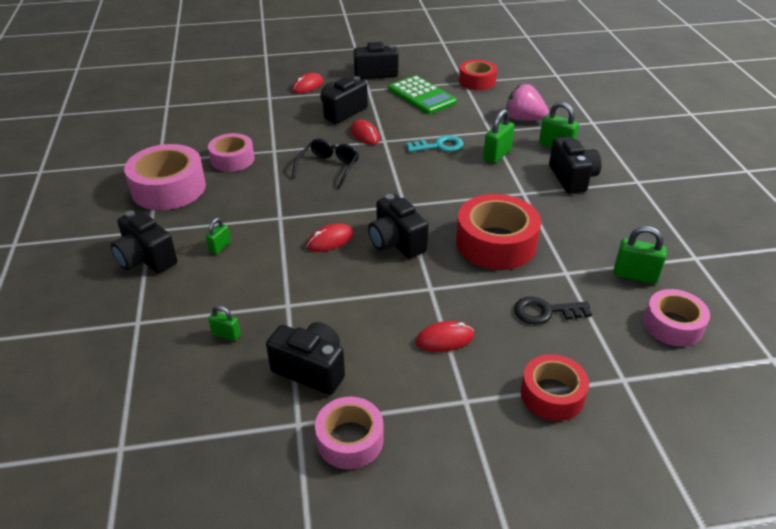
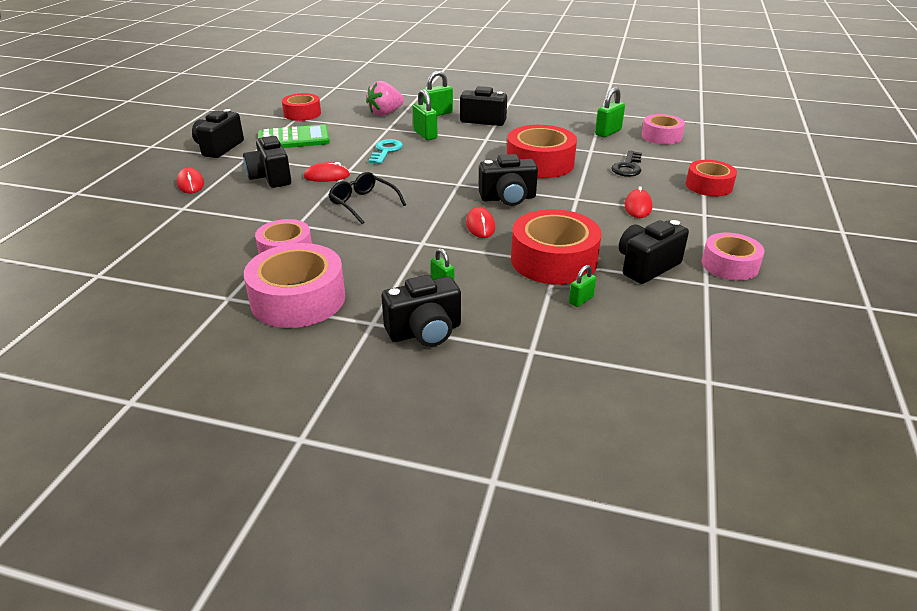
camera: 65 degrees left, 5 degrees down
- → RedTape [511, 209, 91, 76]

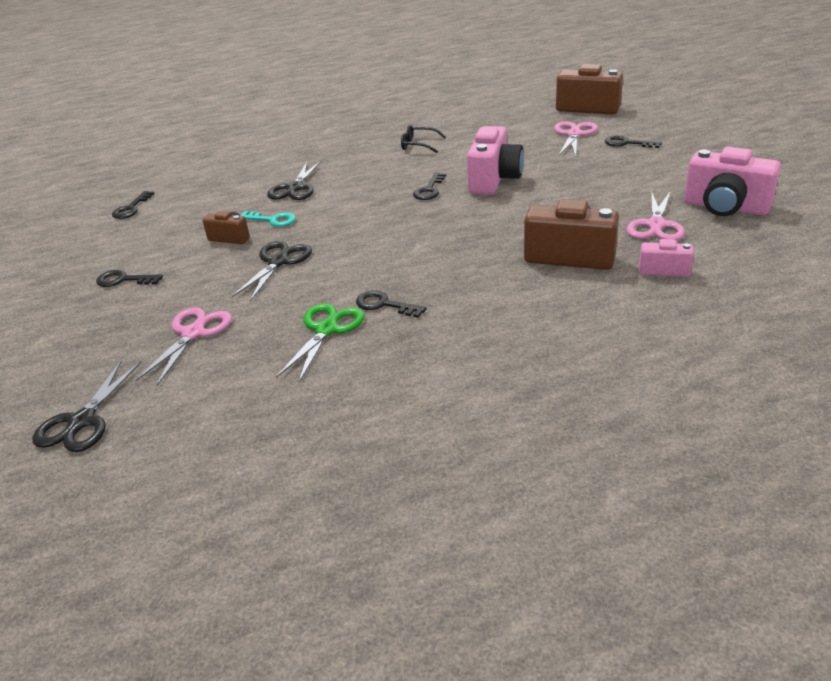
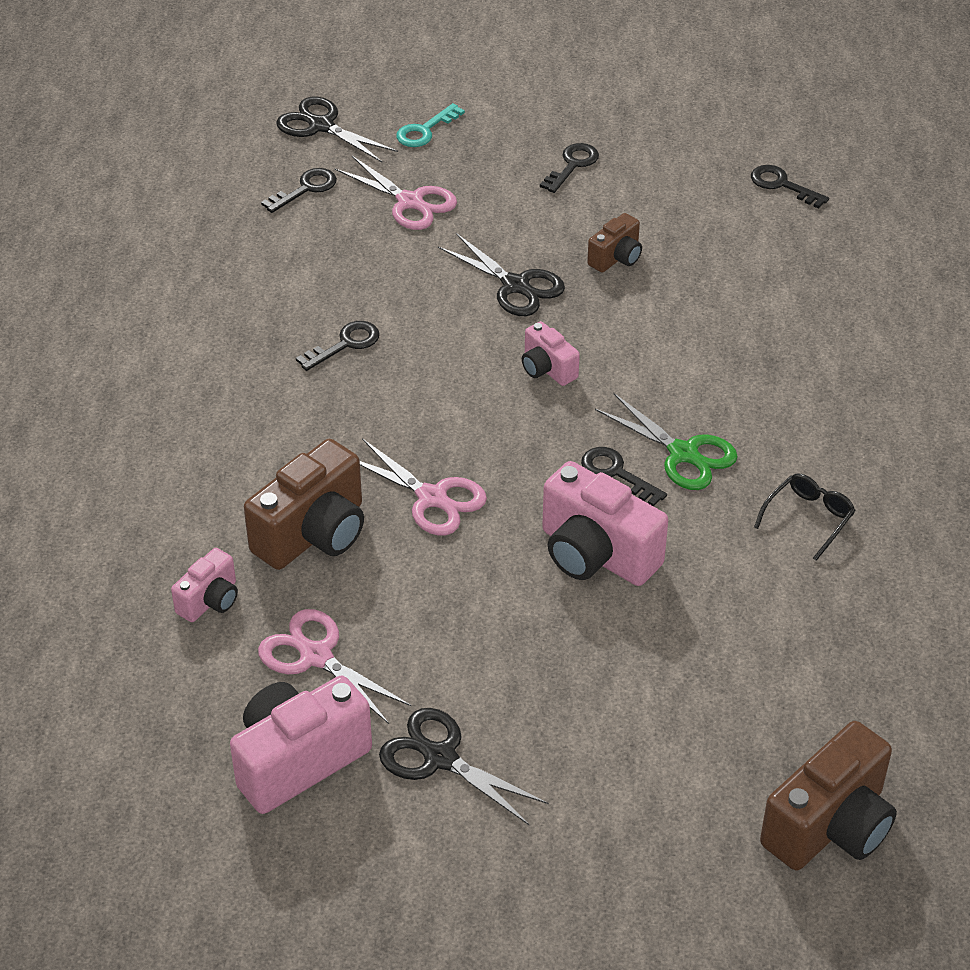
camera: 110 degrees right, 10 degrees up
BlackKey [605, 135, 57, 13] → BlackKey [261, 168, 76, 45], relocated
PinkScissors [554, 121, 44, 36] → PinkScissors [360, 438, 127, 98], relocated
BlackScissors [267, 160, 55, 40] → BlackScissors [379, 708, 170, 118], relocated
TurquoiseKey [241, 211, 55, 16] → TurquoiseKey [396, 103, 69, 44], relocated
- → PinkCamera [522, 321, 58, 65]
GreenScissors [276, 303, 89, 79] → GreenScissors [595, 393, 143, 97], relocated

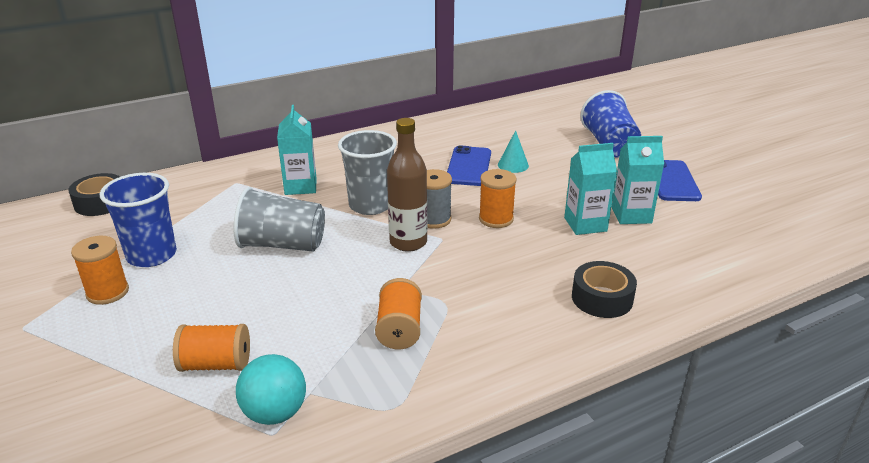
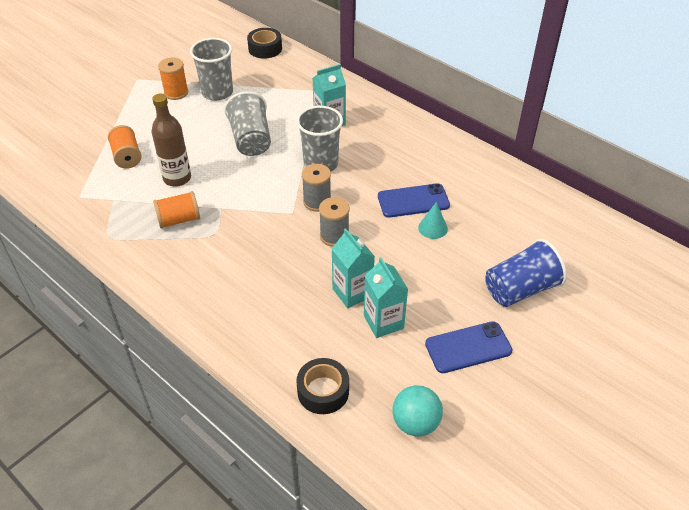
camera: 70 degrees right, 15 degrees up
BrownBottle [387, 118, 40, 134] → BrownBottle [152, 94, 39, 93], relocated
BlueCup [100, 173, 77, 94] → GreyCup [190, 38, 43, 63]
BlackTape [572, 261, 65, 57] → BlackTape [296, 358, 53, 56], relocated
OrangeSpool [479, 169, 38, 59] → GreySpool [319, 197, 31, 50]
TurquoiseBall [236, 354, 70, 71] → TurquoiseBall [392, 385, 51, 52], relocated

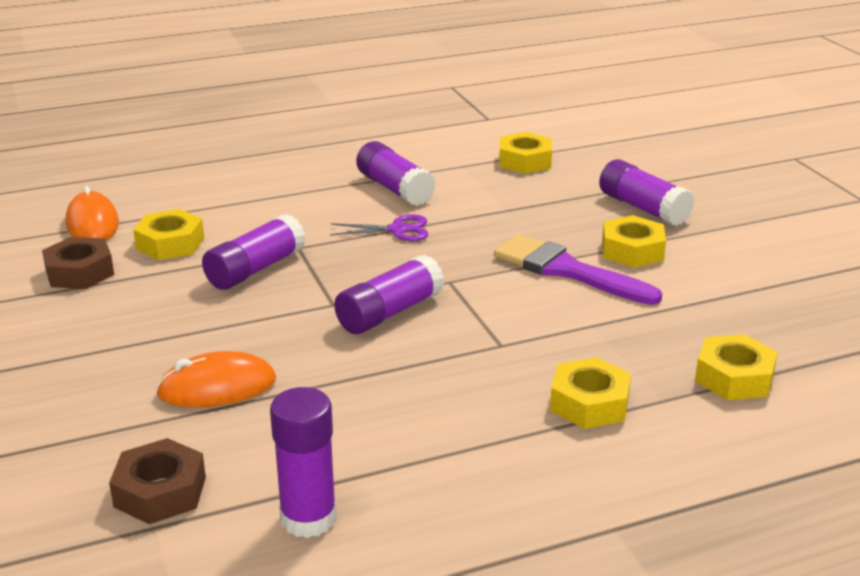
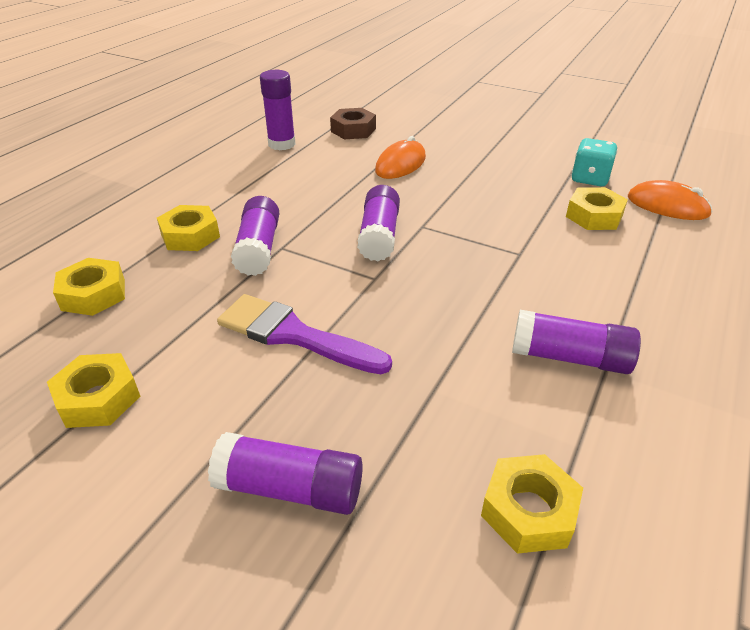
camera: 140 degrees right, 10 degrees up
YellowNut [602, 215, 64, 53] → YellowNut [47, 353, 93, 75], relocated
PurpleBrush [494, 234, 168, 71] → PurpleBrush [217, 294, 175, 80], 150 degrees counterclockwise
PurpleGlueStick [202, 214, 104, 76] → PurpleGlueStick [231, 196, 48, 80], relocated
BrownNut [42, 237, 72, 52] → TurquoiseDice [571, 138, 47, 48]
PurpleScissors [330, 214, 98, 27] → -

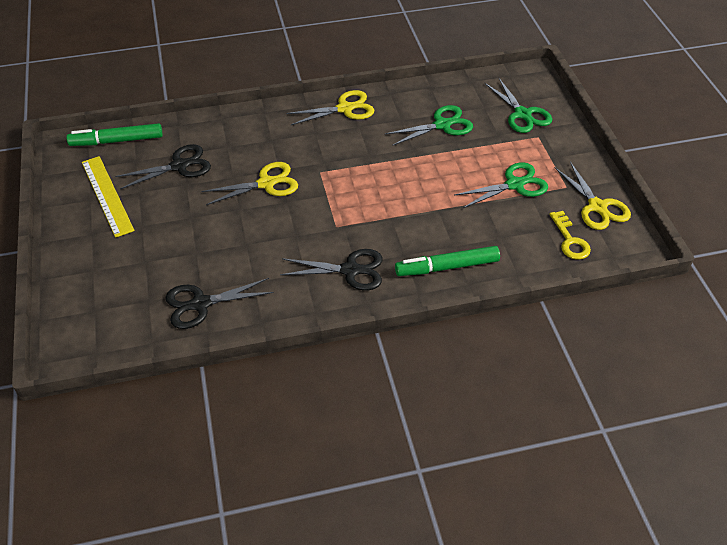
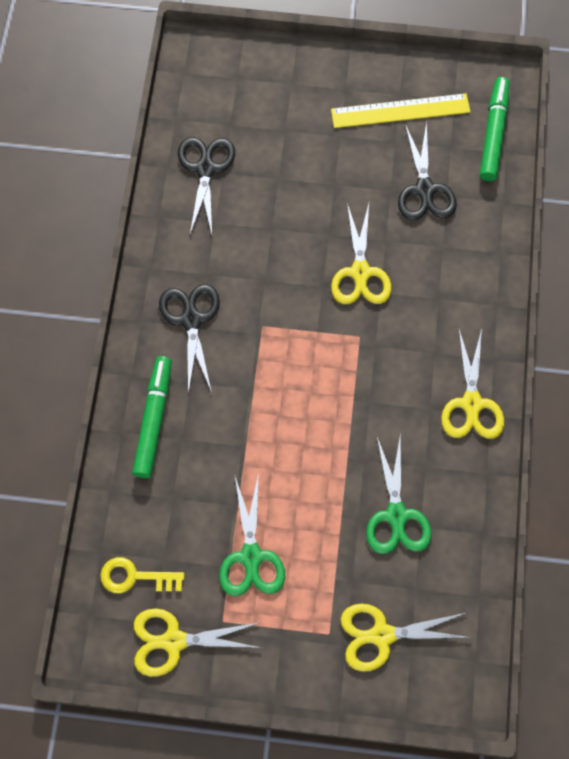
camera: 110 degrees right, 20 degrees up
BlackScissors [280, 249, 103, 41] → BlackScissors [159, 284, 61, 110], 150 degrees clockwise
GreenScissors [484, 77, 68, 56] → YellowScissors [341, 604, 131, 68]

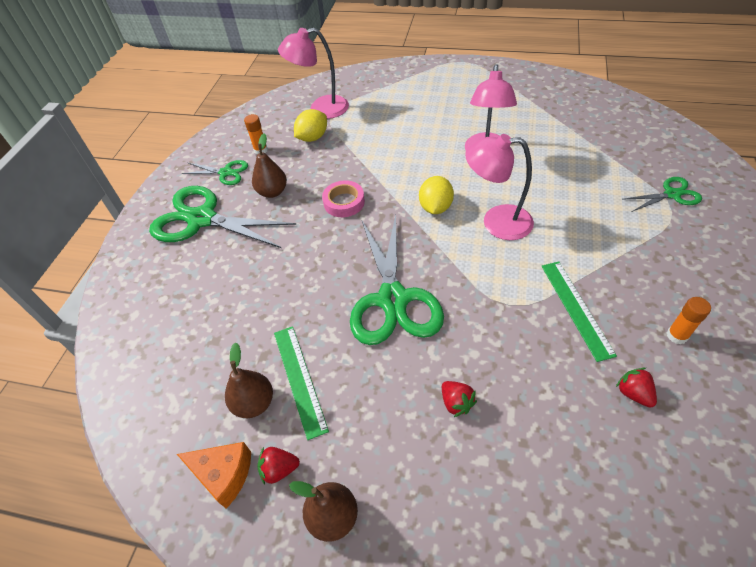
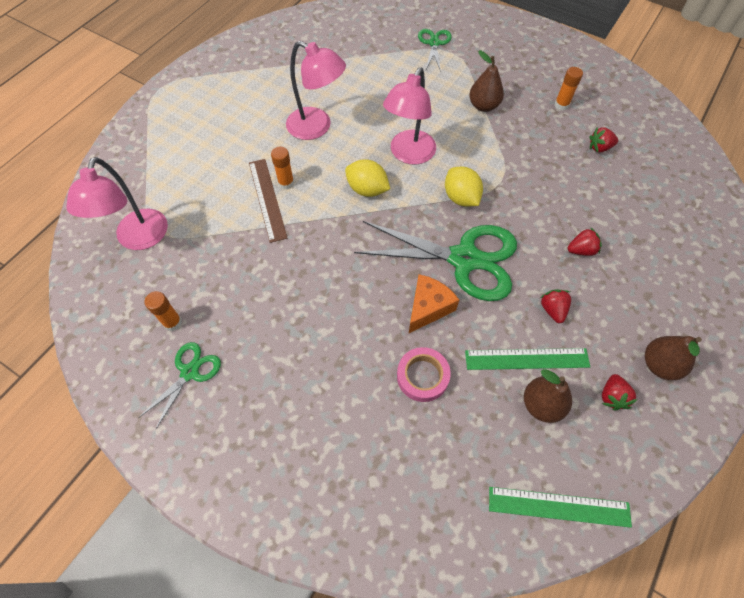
camera: 75 degrees left, 10 degrees up
- → BrownRuler [249, 159, 38, 84]
- → OrangeGlueStick [271, 147, 23, 43]
PinkTape [322, 181, 43, 36] → PinkTape [397, 347, 54, 55], relocated
OrangeCheese [177, 442, 74, 67] → OrangeCheese [409, 274, 50, 59], relocated
YellowLemon [294, 109, 33, 33] → YellowLemon [445, 166, 38, 41], relocated
BrownPear [252, 134, 35, 64] → BrownPear [469, 50, 35, 62], relocated
GreenRuler [541, 261, 76, 101] → GreenRuler [489, 487, 143, 41], relocated
- → RedStrawberry [540, 290, 31, 33]
GreenScissors [149, 186, 147, 62] → -

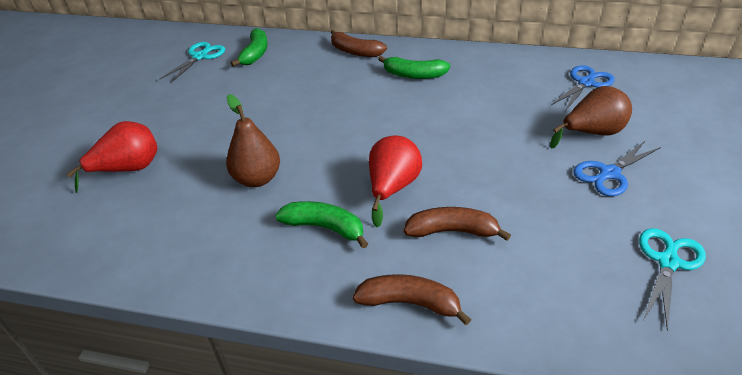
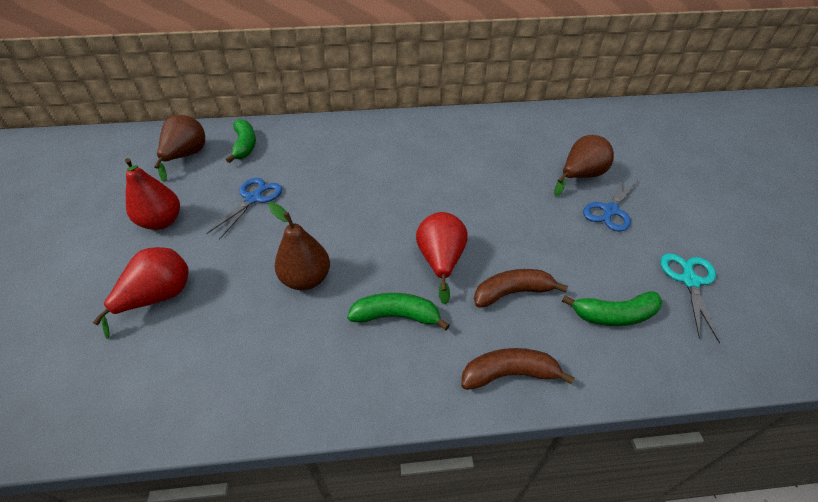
camera: 20 degrees left, 5 degrees up
- → RedPear [125, 158, 55, 72]
TurquoiseScissors [159, 42, 66, 41] → BrownPear [154, 115, 51, 67]
BlueScissors [551, 65, 64, 46] → BlueScissors [206, 178, 76, 61], relocated
GreenBanana [378, 56, 72, 23] → GreenBanana [562, 291, 101, 35], relocated
BrownBanana [331, 30, 56, 27] → -

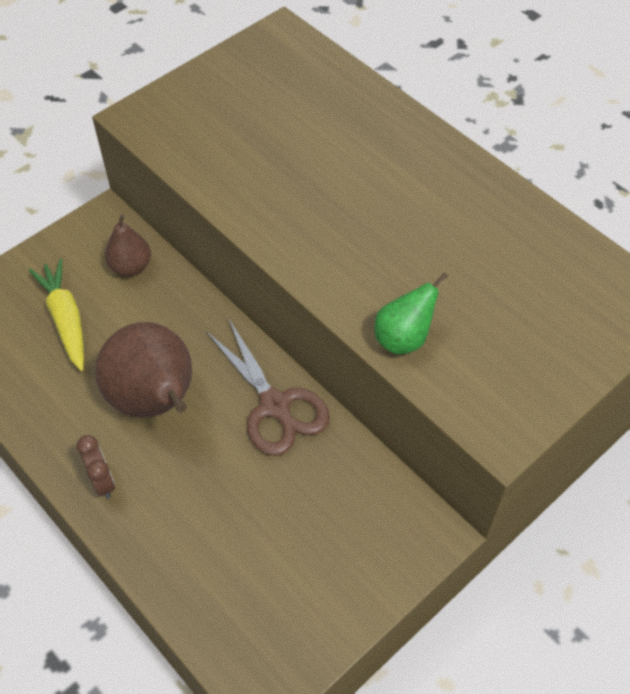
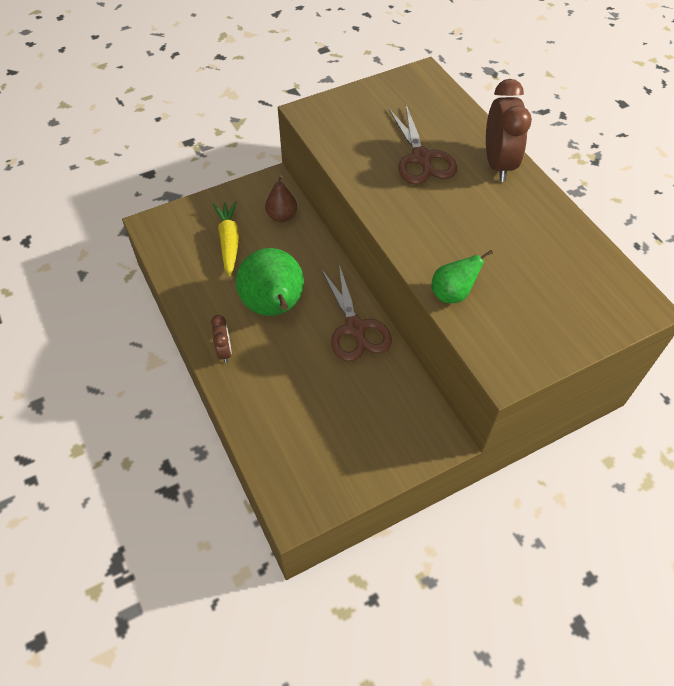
camera: 15 degrees right, 0 degrees up
BrownPear [95, 322, 97, 96] → GreenPear [236, 248, 68, 68]
- → BrownScissors [388, 105, 69, 80]
- → BrownClock [486, 79, 46, 103]

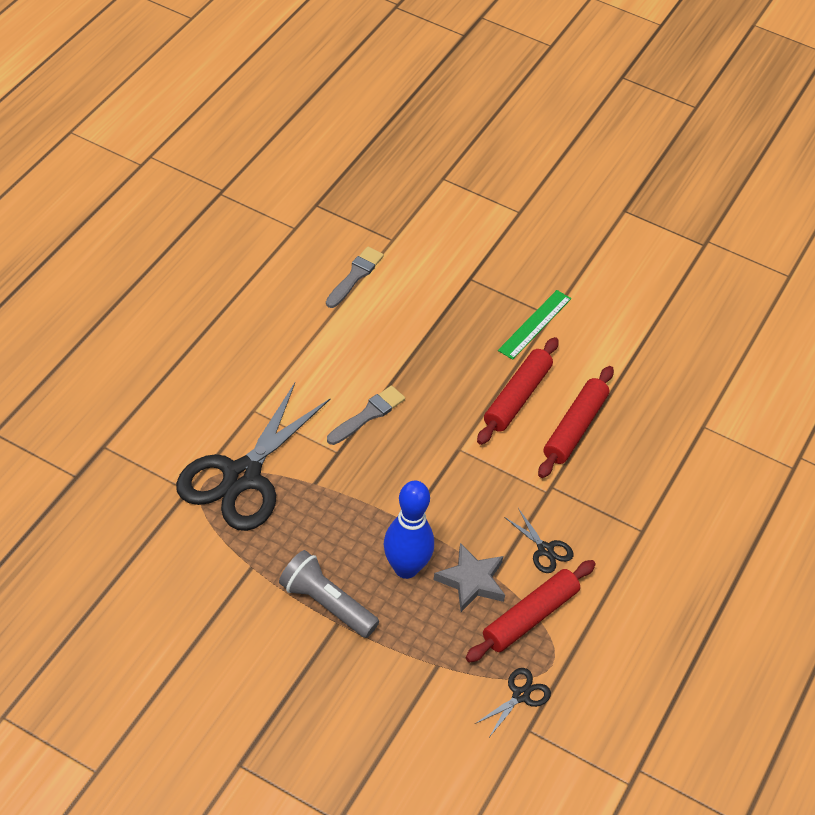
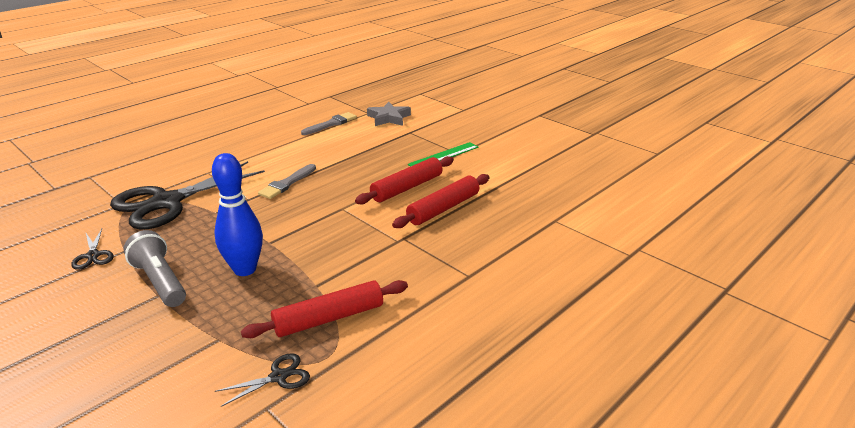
camera: 20 degrees right, 20 degrees down
BlackScissors [504, 508, 70, 65] → BlackScissors [71, 229, 42, 41], relocated
GreyBrush [327, 386, 78, 59] → GreyBrush [258, 164, 58, 35], 150 degrees clockwise
GreyStar [433, 543, 72, 69] → GreyStar [367, 102, 44, 24], relocated

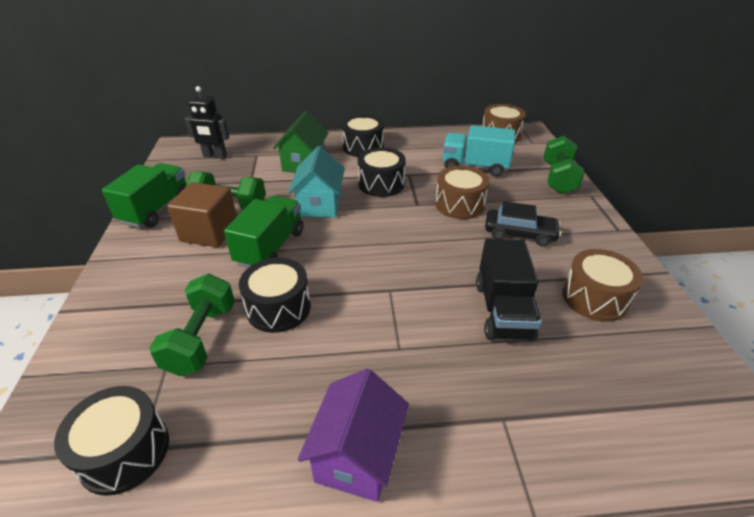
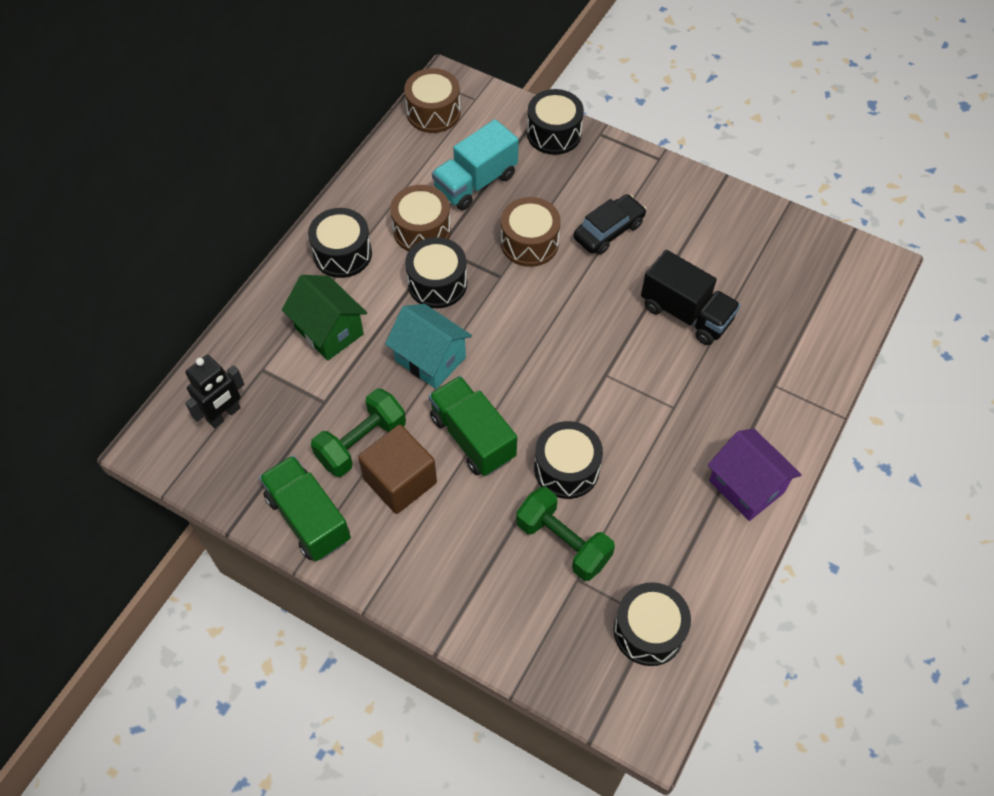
camera: 55 degrees left, 20 degrees up
BrownDrum [563, 249, 80, 73] → BrownDrum [390, 185, 61, 66], relocated
GreenDumbbell [544, 136, 40, 58] → BlackDrum [527, 89, 57, 66]

